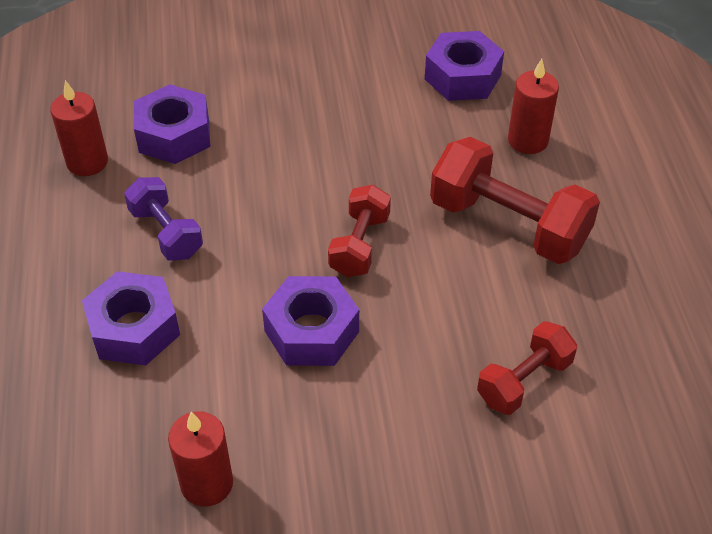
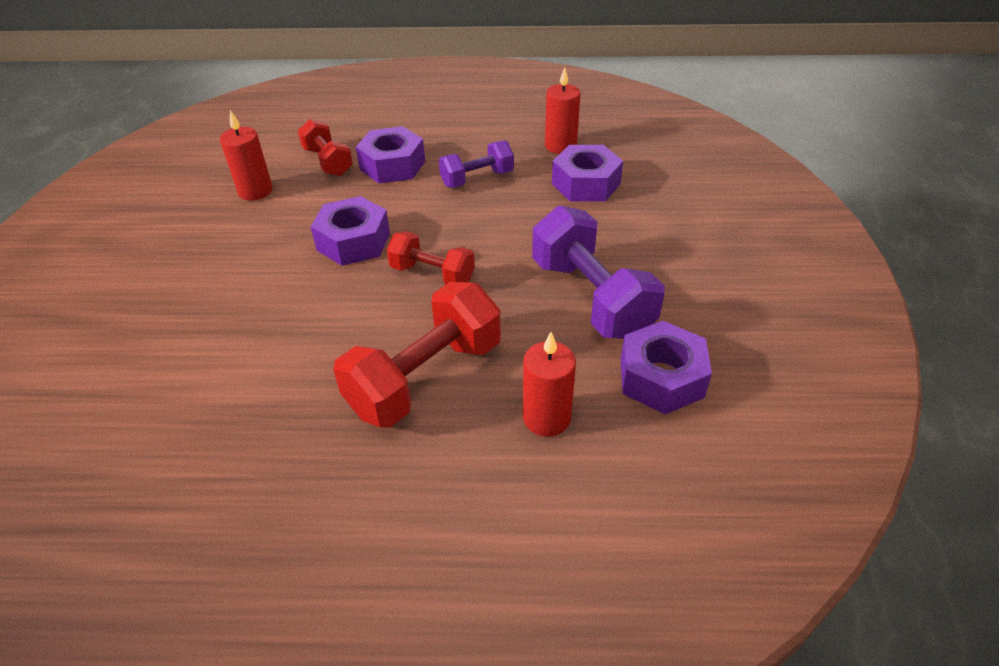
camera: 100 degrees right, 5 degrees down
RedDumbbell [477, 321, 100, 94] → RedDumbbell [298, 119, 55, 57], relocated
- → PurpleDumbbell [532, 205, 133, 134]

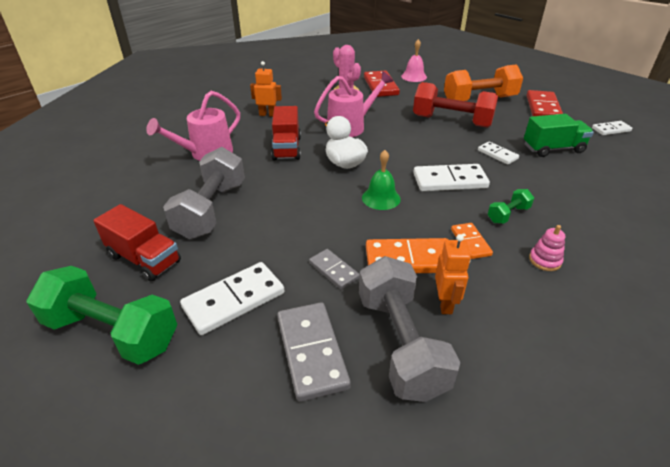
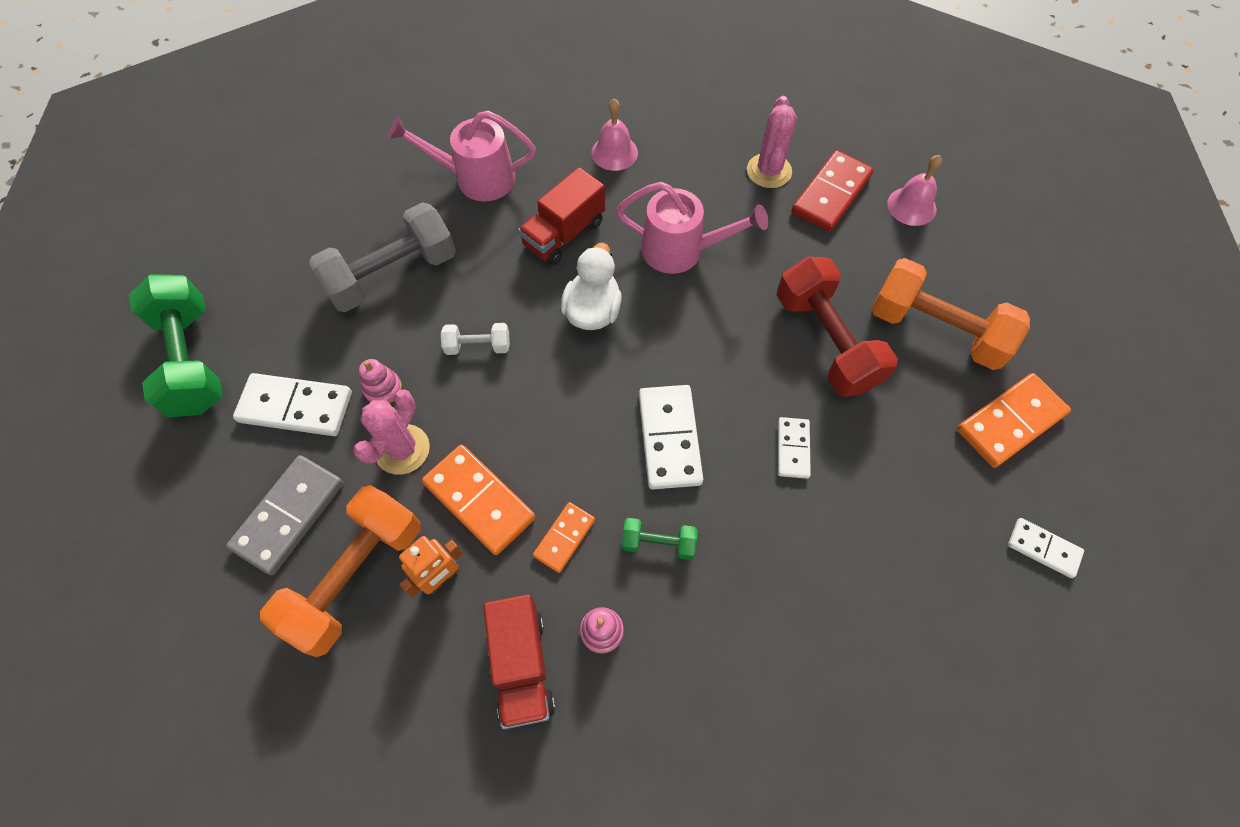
camera: 45 degrees right, 25 degrees up
GreyDumbbell [359, 256, 101, 146] → OrangeDumbbell [260, 485, 161, 172]
GreyDomino [309, 249, 51, 41] → PinkCactus [353, 389, 77, 86]
- → PinkStackingToy [359, 359, 43, 44]
- → WhiteDumbbell [441, 323, 69, 32]
RedTruck [93, 204, 88, 77] → RedTruck [483, 594, 72, 135], relocated
OrangeRobot [250, 61, 32, 56] → PinkBell [591, 99, 47, 72]
WhiteDomino [413, 164, 77, 27] → WhiteDomino [639, 385, 64, 104], 45 degrees clockwise
RedDomino [527, 90, 36, 26] → OrangeDomino [957, 373, 114, 95]
GreenBell [362, 150, 38, 60] → -
GreenTruck [524, 114, 70, 43] → -

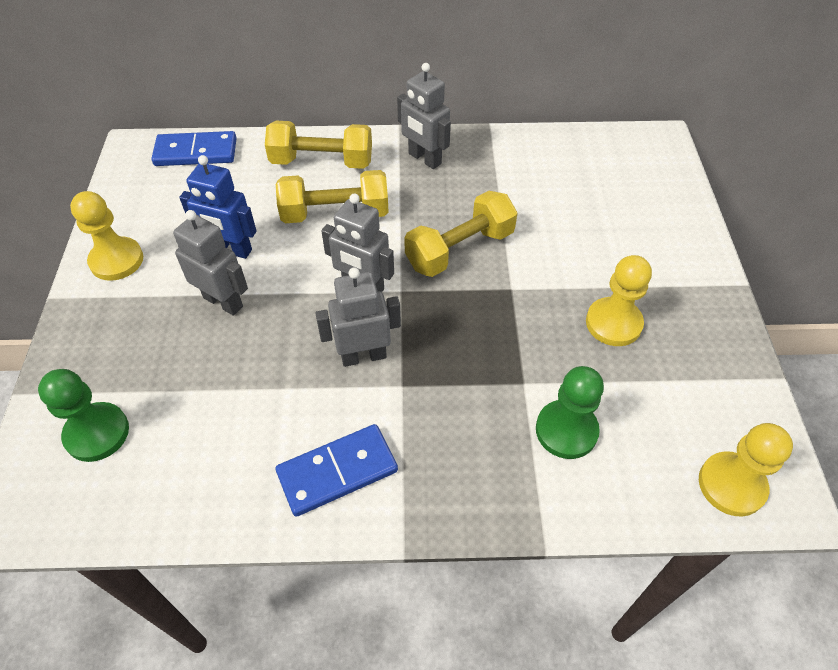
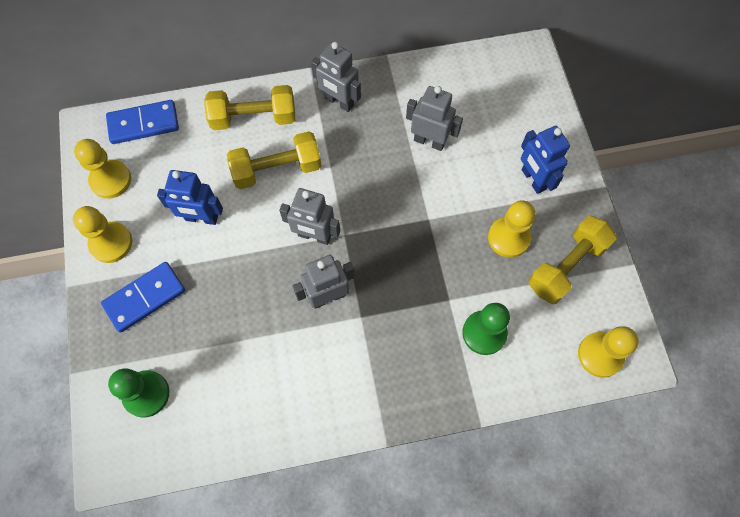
camera: 10 degrees left, 15 degrees up
- → YellowPawn [74, 139, 57, 60]
BlueDomino [275, 424, 123, 93] → BlueDomino [101, 262, 84, 71], relocated
GreyRobot [173, 210, 75, 106] → GreyRobot [406, 86, 57, 65], relocated
- → BlueRobot [521, 126, 49, 68]
YellowDumbbell [404, 191, 114, 86] → YellowDumbbell [528, 216, 89, 88], relocated

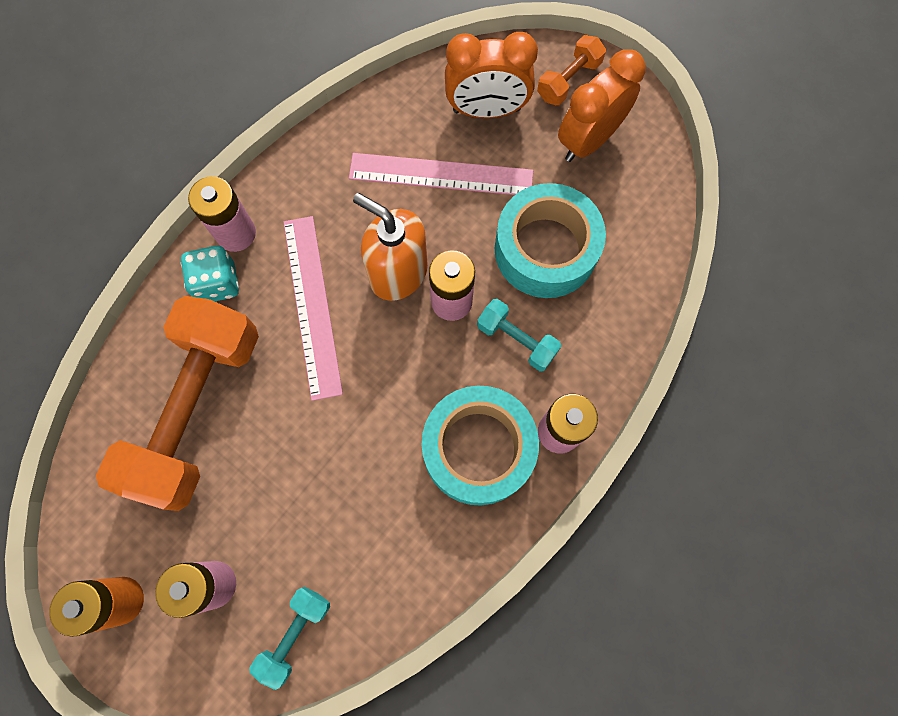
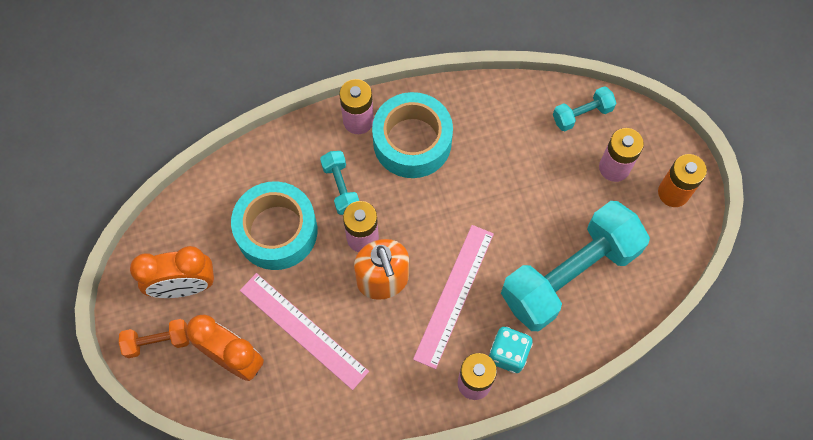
camera: 145 degrees left, 5 degrees down
OrangeDumbbell [96, 296, 163, 215] → TurquoiseDumbbell [501, 201, 149, 130]

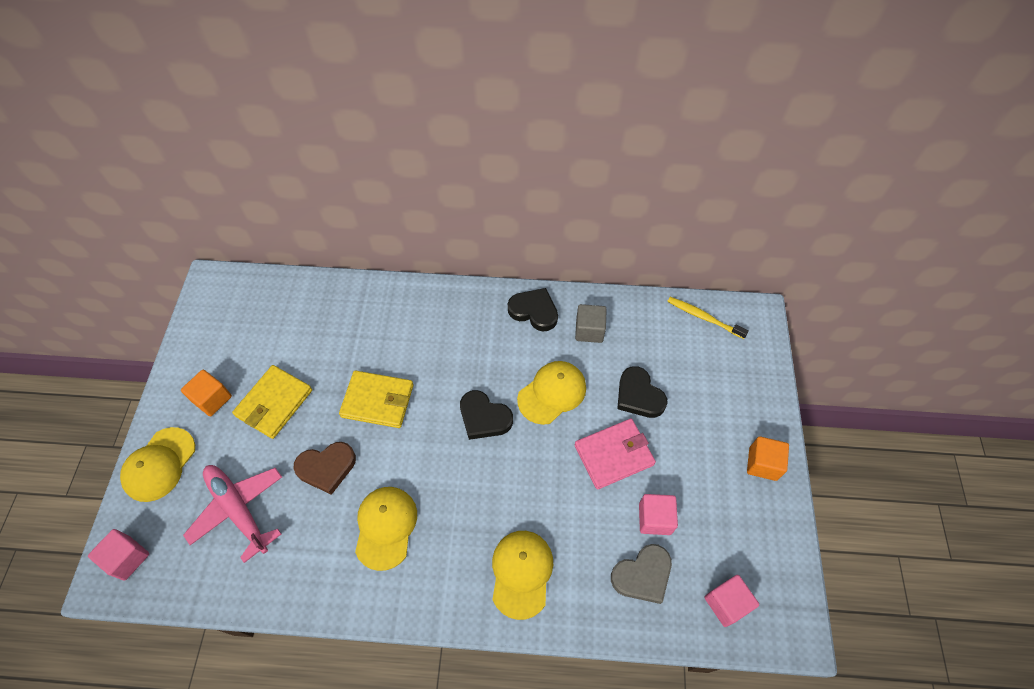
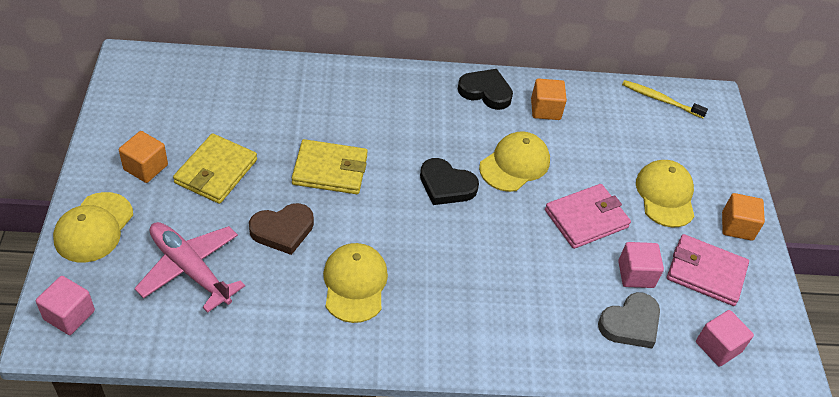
camera: 10 degrees left, 10 degrees down
GreyCube [575, 304, 32, 39] → OrangeCube [531, 78, 36, 42]
YellowCap [492, 531, 61, 89] → YellowCap [636, 160, 58, 67], relocated
- → PinkWallet [667, 234, 82, 72]
BlackHeart [617, 366, 50, 52] → -

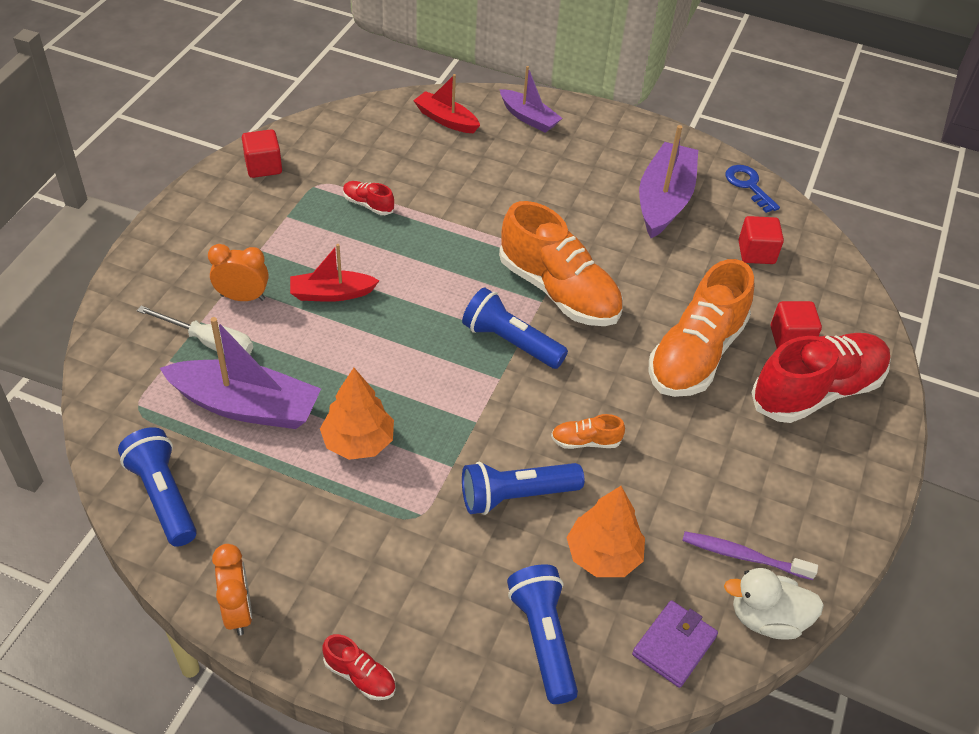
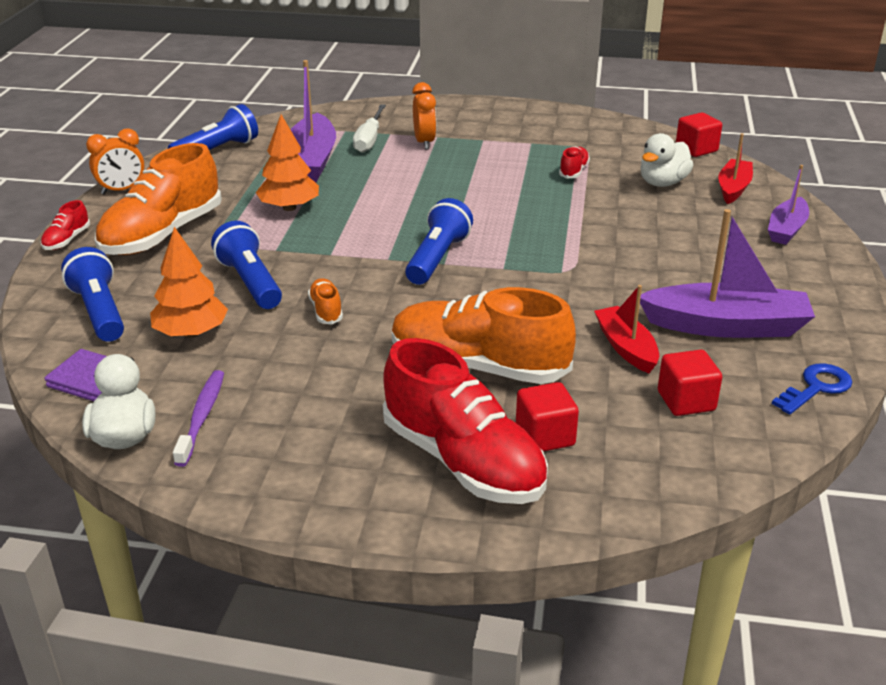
camera: 80 degrees right, 15 degrees down
BlueFlashlight [507, 564, 71, 140] → BlueFlashlight [61, 247, 63, 95], 90 degrees counterclockwise
OrangeShoe [499, 201, 124, 125] → OrangeShoe [95, 143, 127, 112], relocated
RedBoat [290, 244, 90, 58] → RedBoat [594, 285, 65, 88], relocated
- → WhiteDuck [640, 133, 54, 54]
RedCube [242, 129, 40, 49] → RedCube [676, 113, 46, 44], relocated

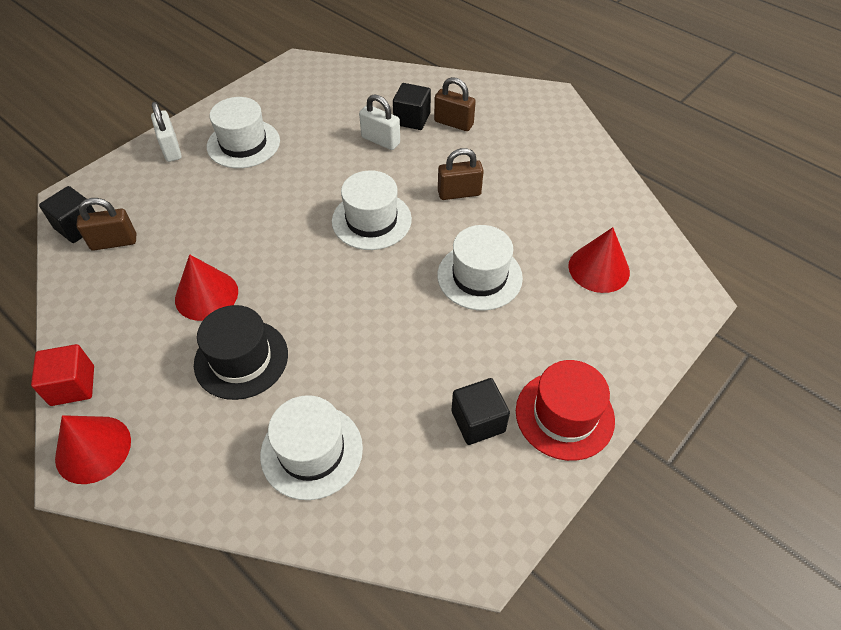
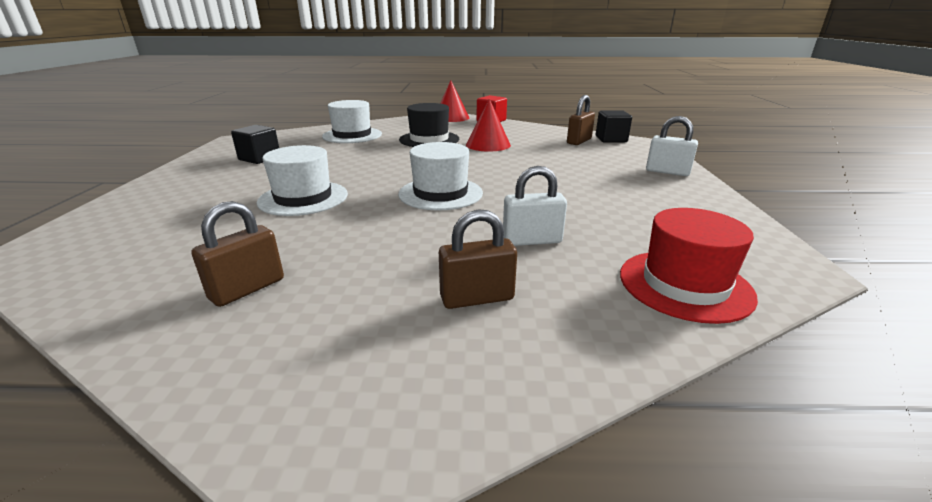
camera: 140 degrees right, 25 degrees down
BrownPadlock [438, 148, 46, 52] → BrownPadlock [191, 201, 93, 106], relocated
RedHat [516, 360, 99, 101] → RedHat [620, 208, 138, 116], relocated
WhiteHat [207, 97, 73, 71] → -
BlackCube [393, 83, 38, 47] → -
RedCone [568, 227, 62, 66] → -

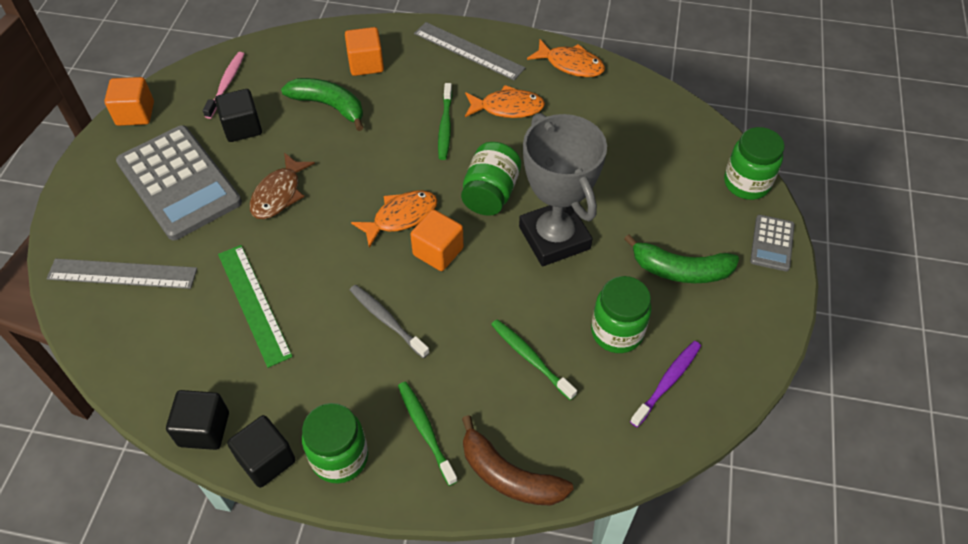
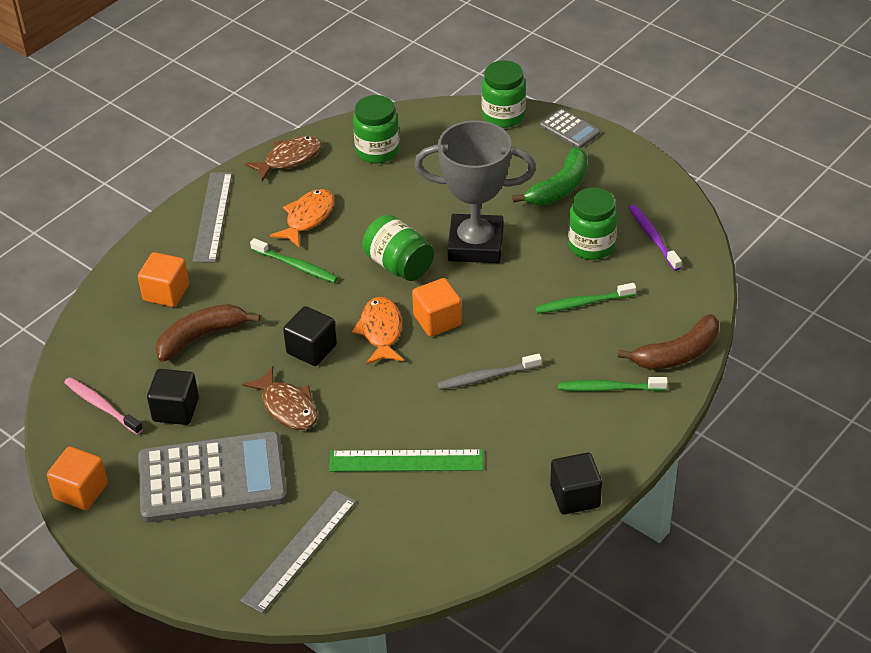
camera: 60 degrees left, 10 degrees down
GreenBanana [281, 78, 83, 53] → BrownBanana [155, 304, 105, 58]
GreyRuler [414, 22, 111, 58] → GreyRuler [193, 172, 39, 90], 60 degrees counterclockwise
OrangeFish [527, 39, 78, 38] → BrownFish [244, 136, 78, 45]
BlackCube [166, 390, 63, 60] → BlackCube [283, 306, 54, 60], relocated
GreenJar [302, 403, 66, 80] → GreenJar [353, 95, 47, 69], relocated

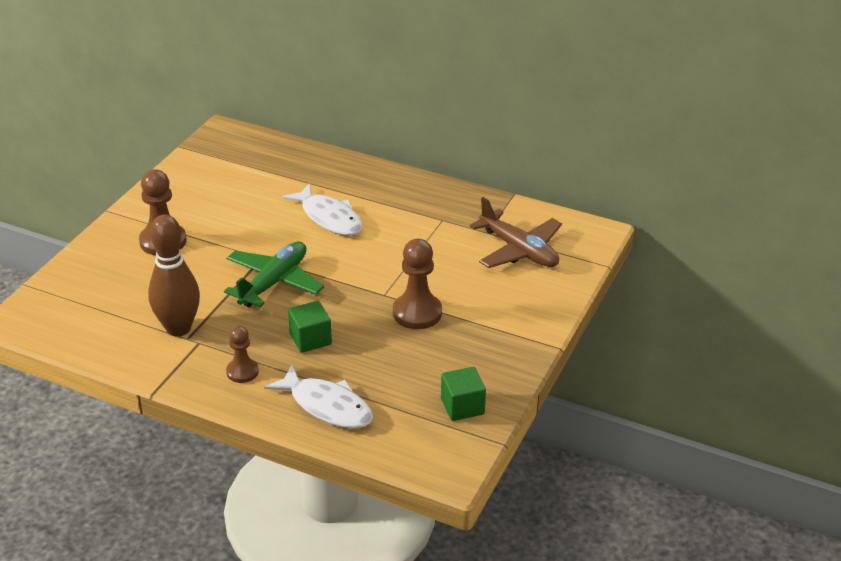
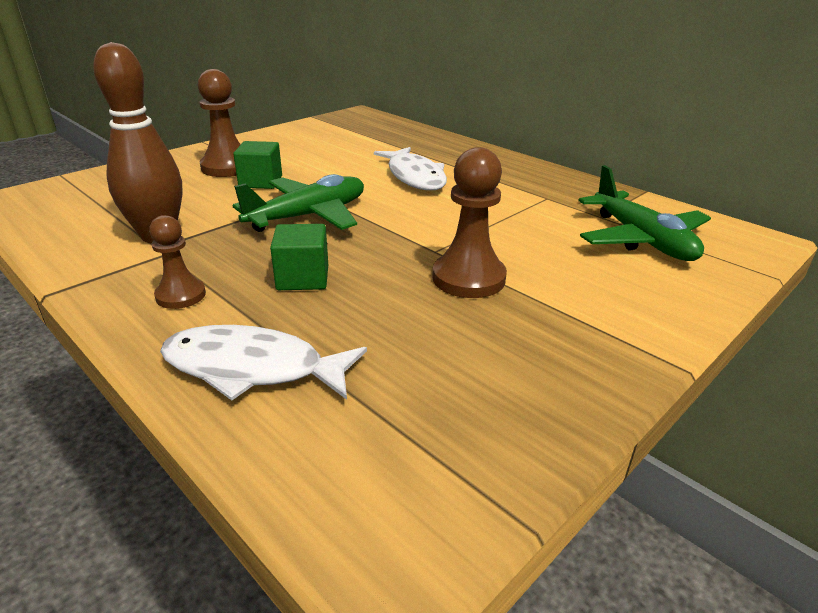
camera: 20 degrees right, 5 degrees down
WhiteFish [264, 364, 109, 65] → WhiteFish [160, 325, 207, 75], 135 degrees clockwise
GreenCube [441, 367, 45, 54] → GreenCube [233, 141, 49, 48], relocated
BrownPlane [469, 197, 93, 71] → GreenPlane [578, 165, 133, 96]

